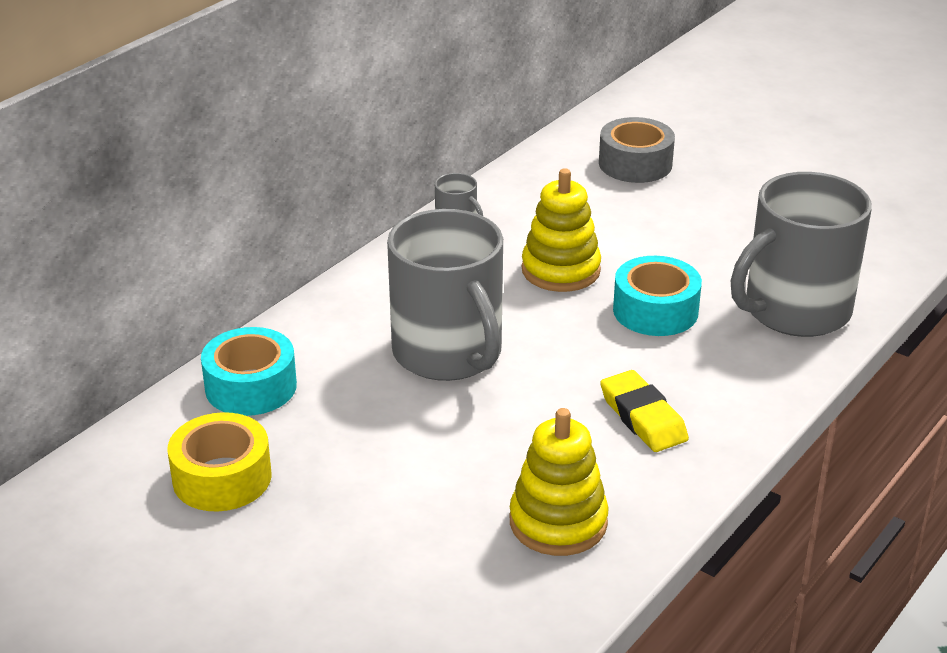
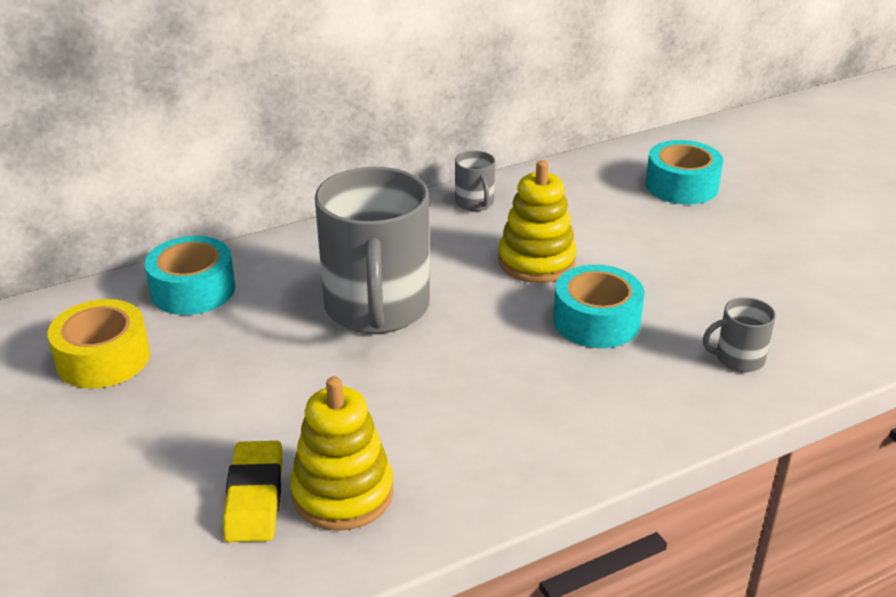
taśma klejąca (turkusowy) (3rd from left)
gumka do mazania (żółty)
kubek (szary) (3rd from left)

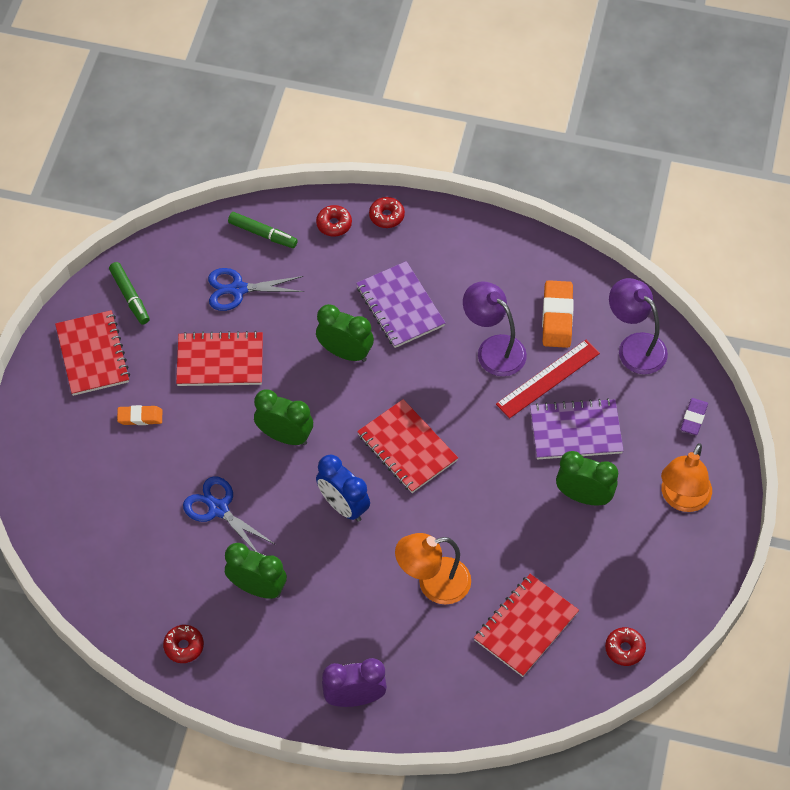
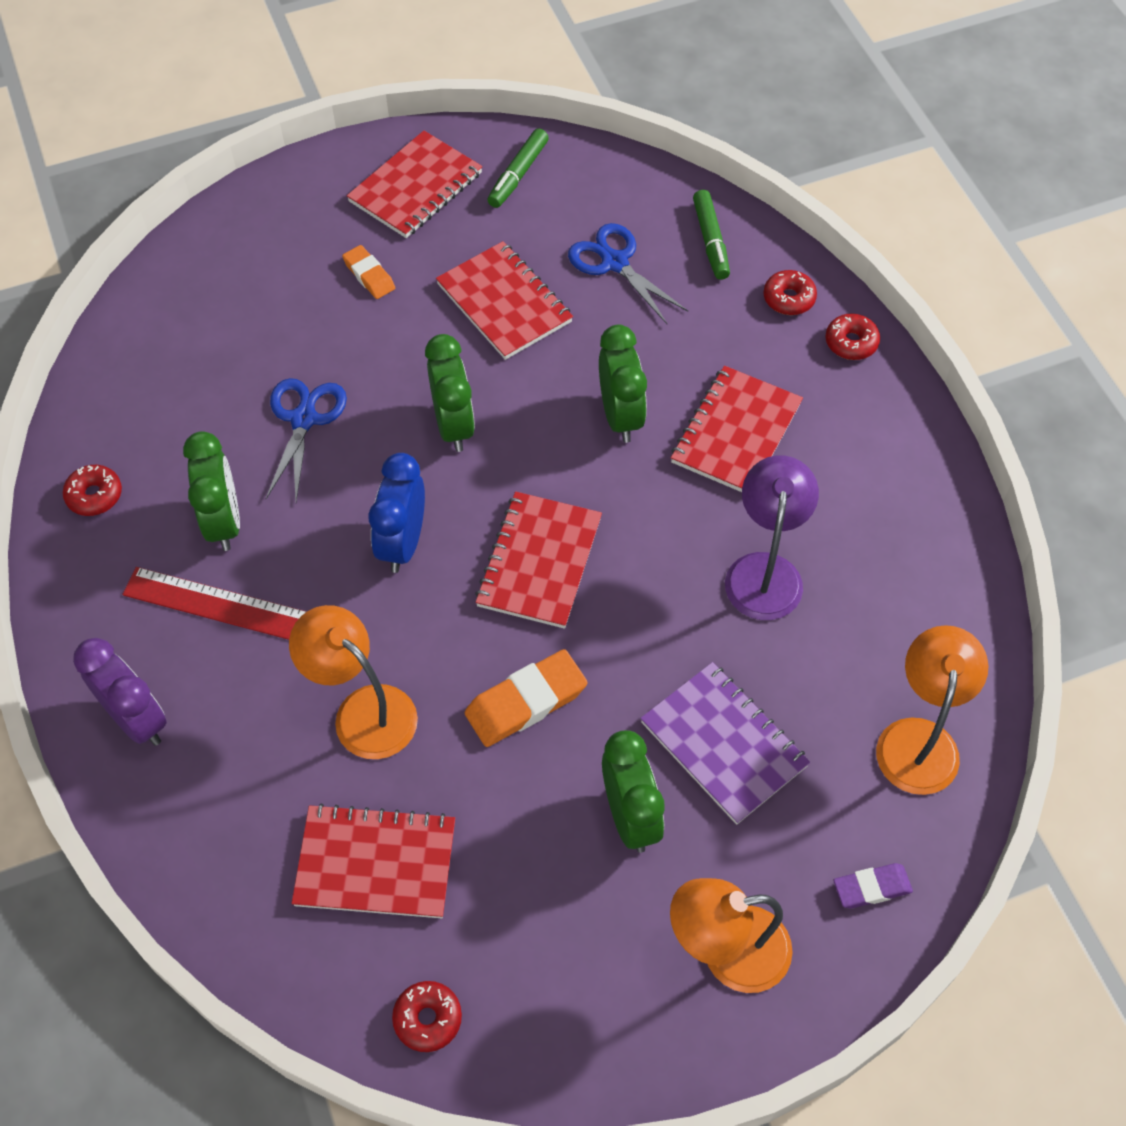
zeszyt (czerwony) (5th from left)
linijka (czerwony)
gumka do mazania (pomarańczowy) (2nd from left)
lampka (pomarańczowy) (3rd from left)

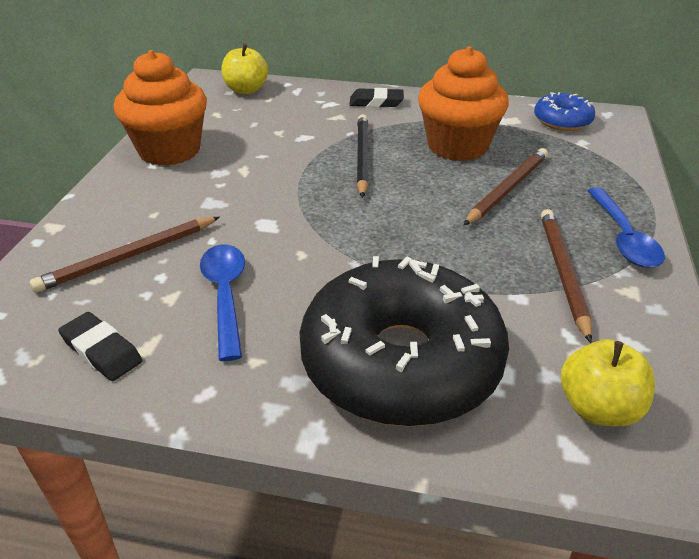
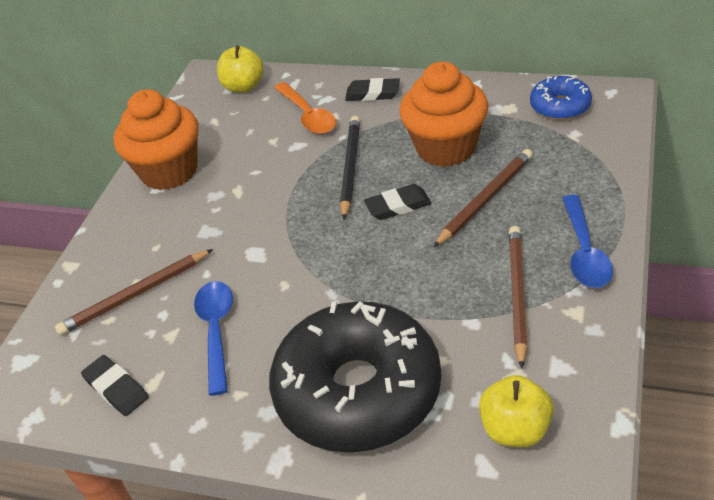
łyżka (pomarańczowy)
gumka do mazania (czarny) (3rd from left)

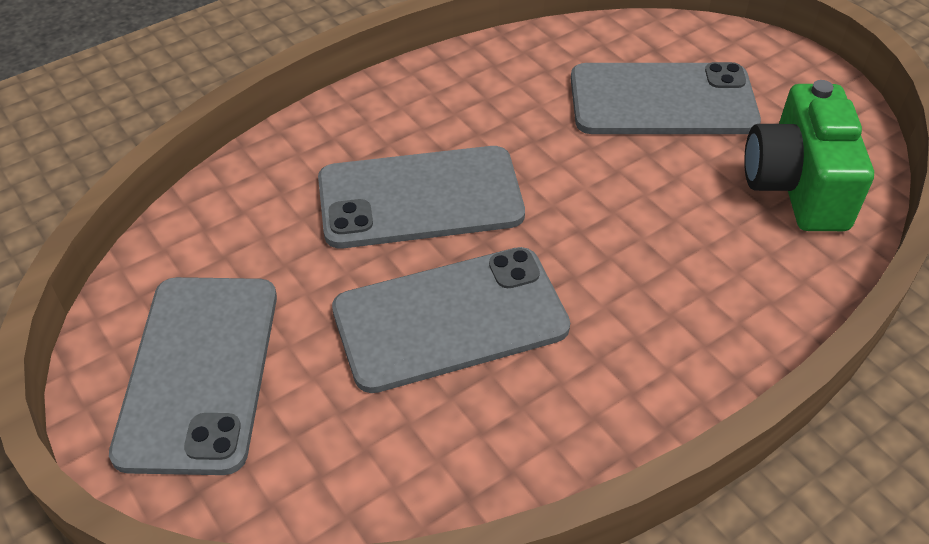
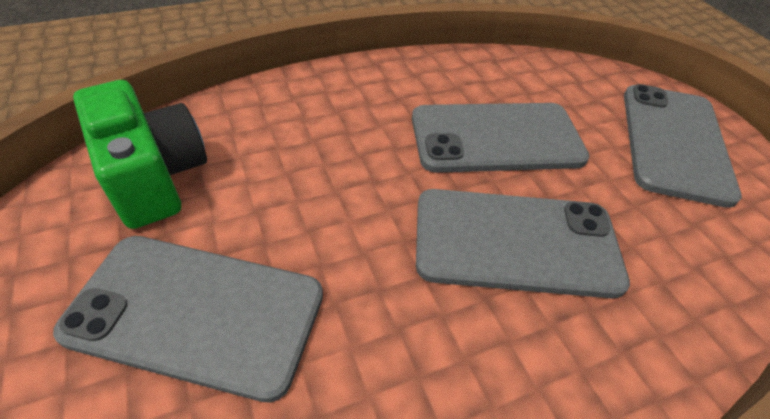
aparat fotograficzny (zielony)

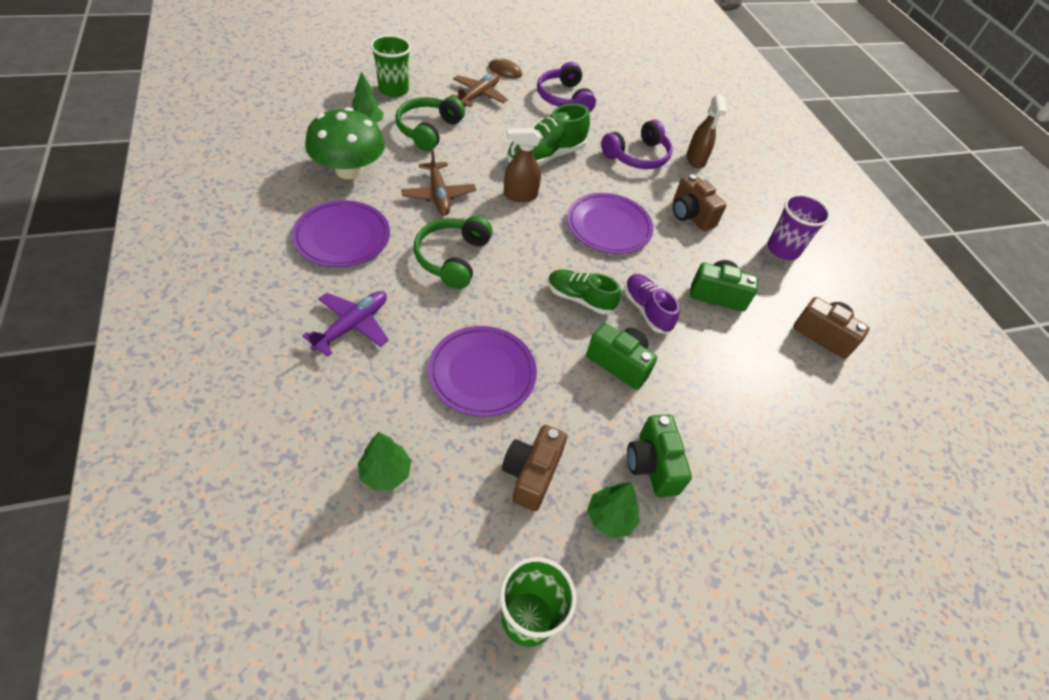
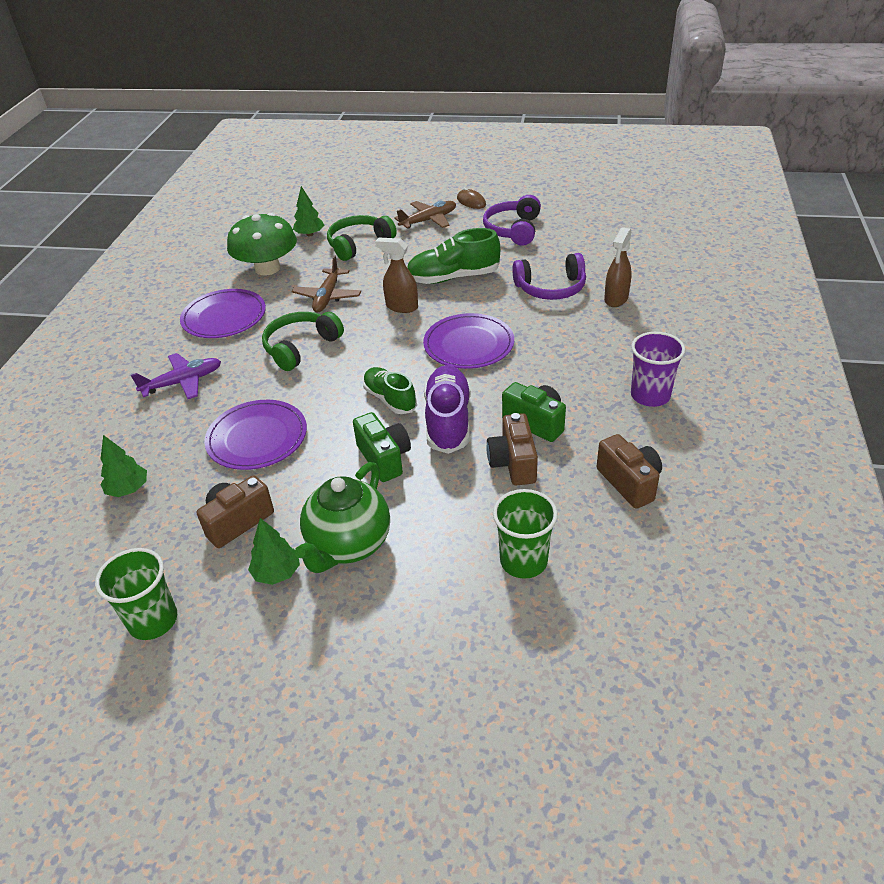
szklanka (zielony) (2nd from left)
but (fioletowy)
imbryk (zielony)
aparat fotograficzny (brązowy) (2nd from left)

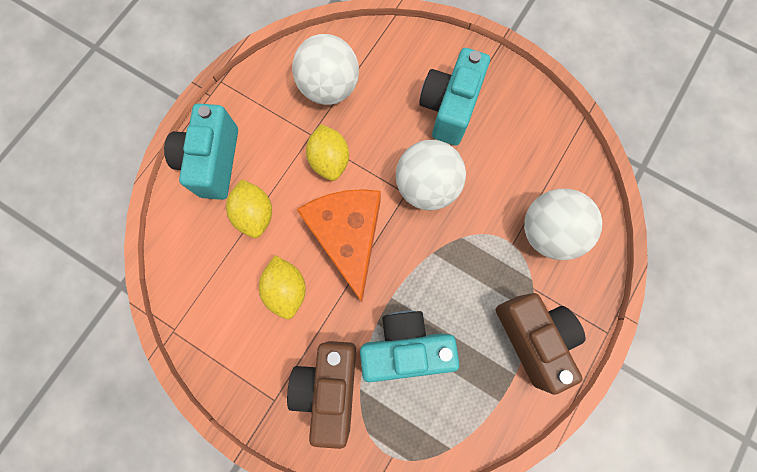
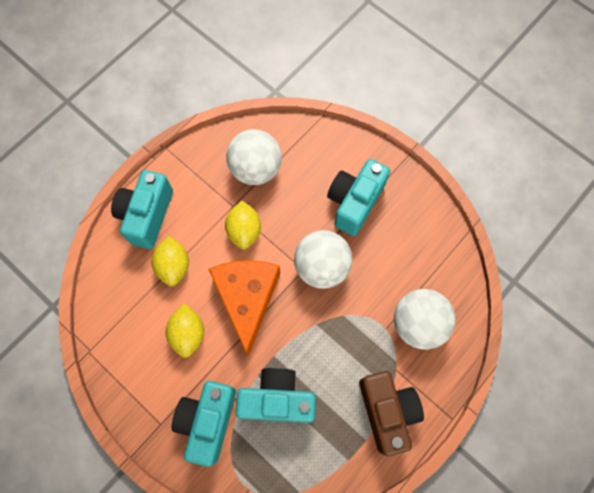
aparat fotograficzny (turkusowy) (2nd from left)

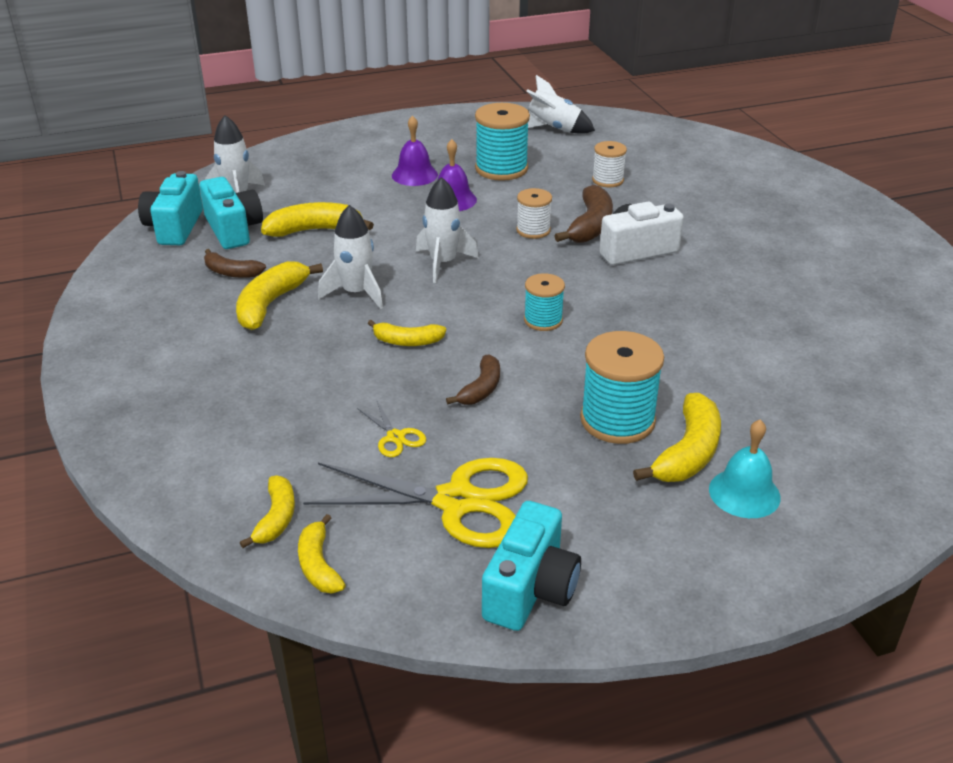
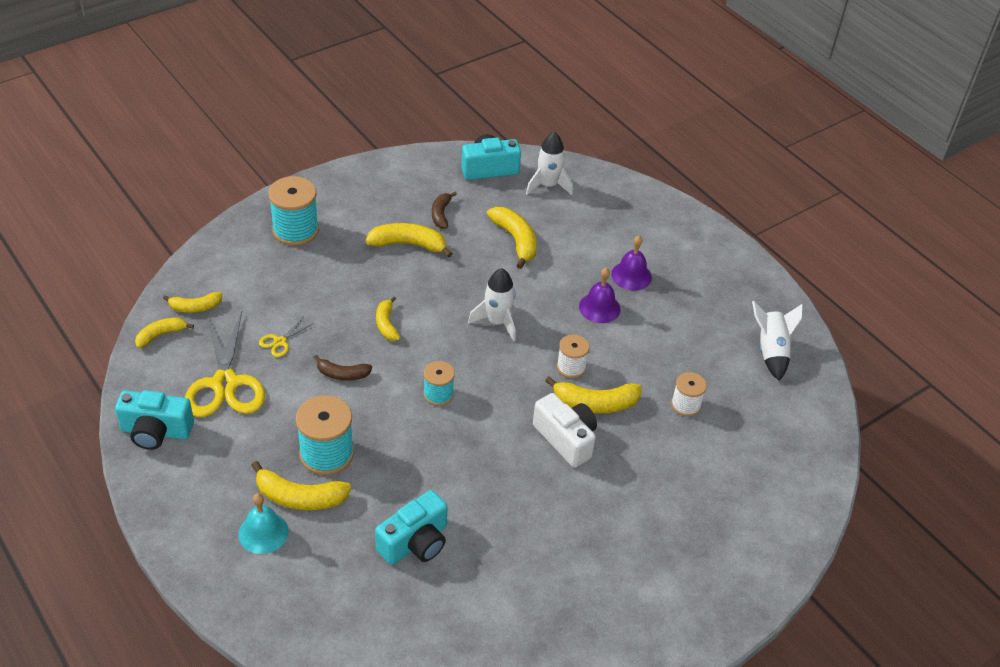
aparat fotograficzny (turkusowy) (2nd from left)
rakieta (biały) (2nd from left in the first image)
szpulka (turkusowy) (1st from left)
banan (żółty) (7th from left)

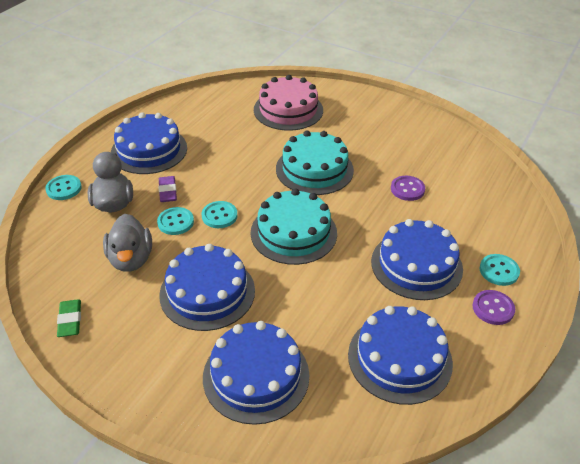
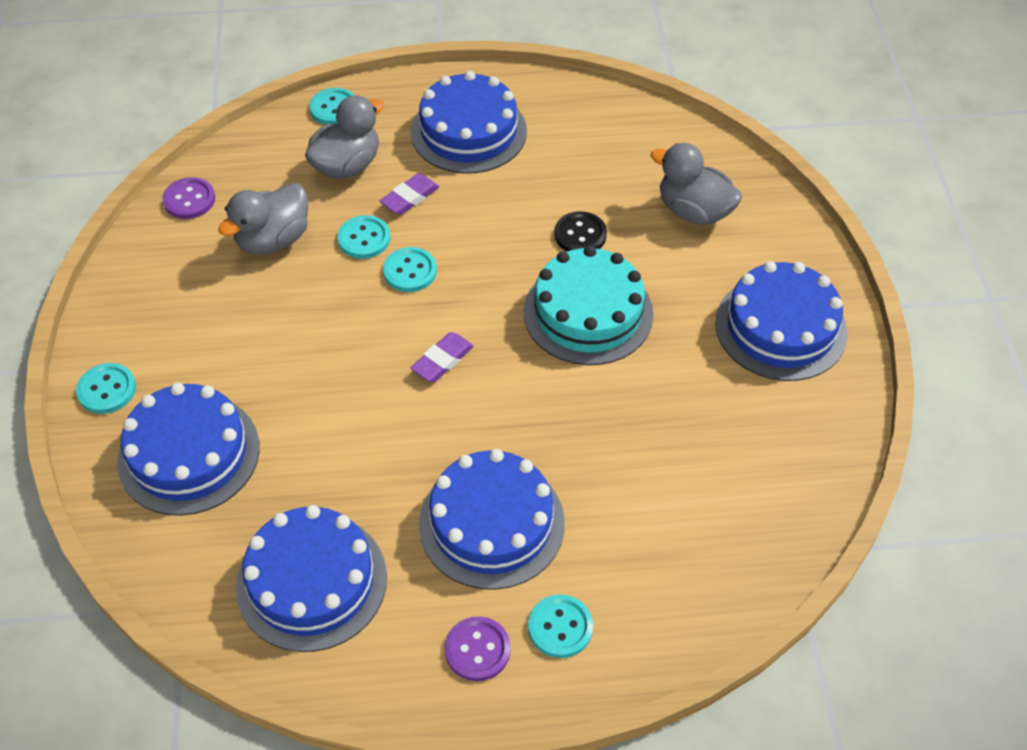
gumka do mazania (zielony)
tort (niebieski) (5th from left)
gumka do mazania (fioletowy) (2nd from left)
kaczka (szary) (3rd from left)
guzik (fioletowy) (1st from left)
guzik (turkusowy) (1st from left)
guzik (czarny)

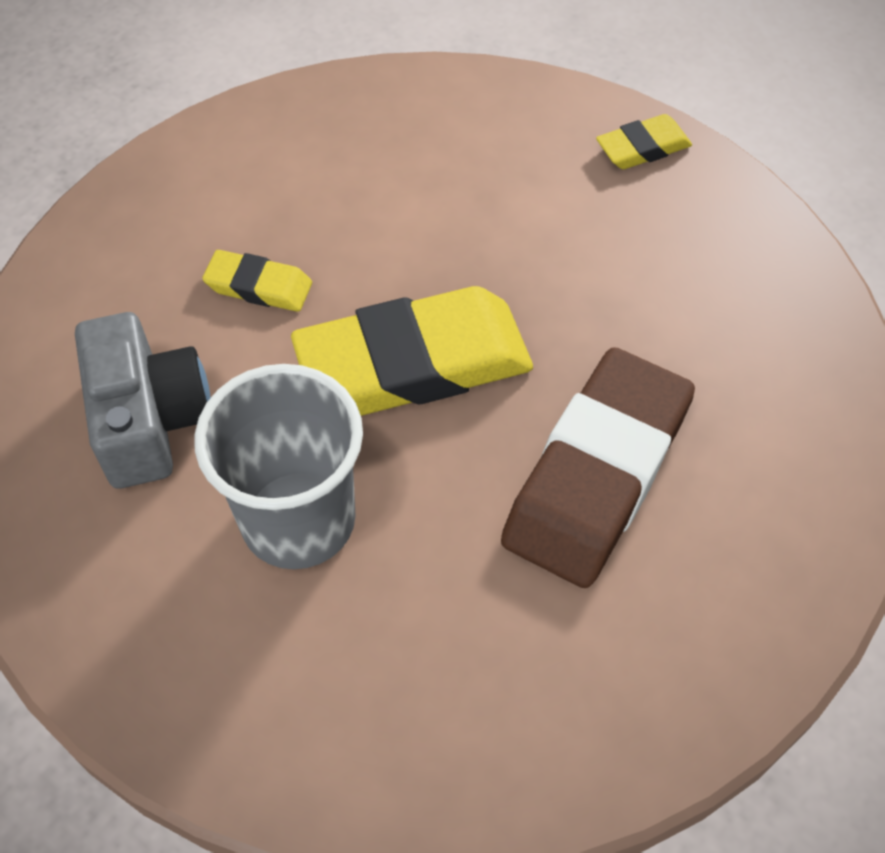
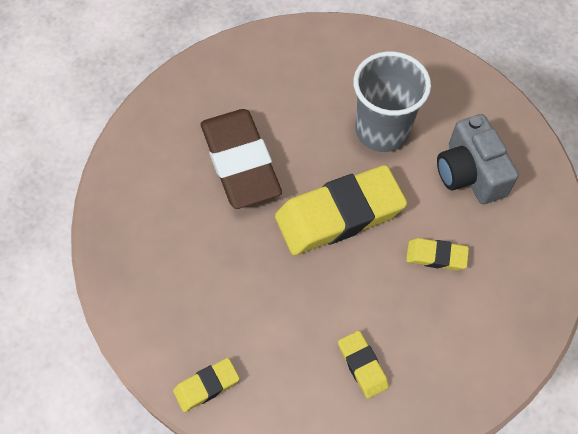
gumka do mazania (brązowy)
gumka do mazania (żółty) (3rd from left)

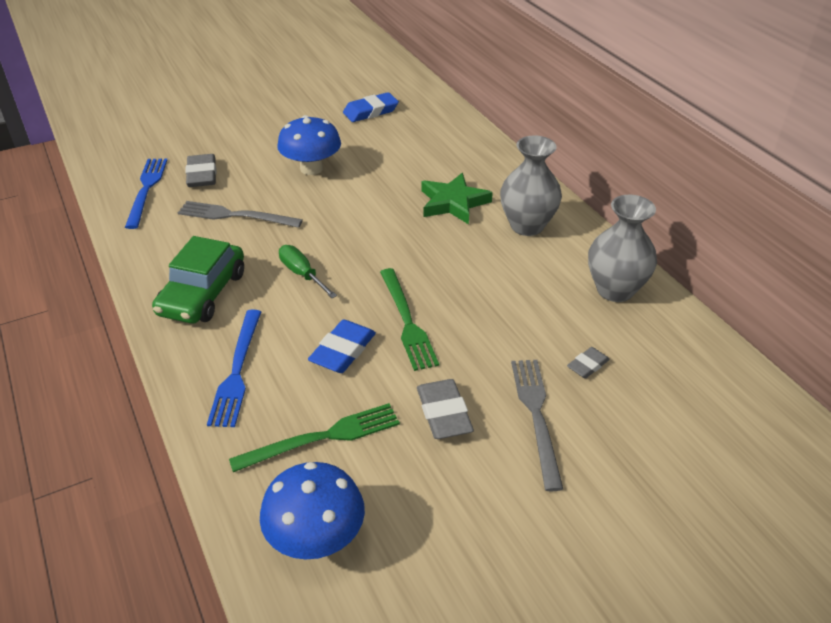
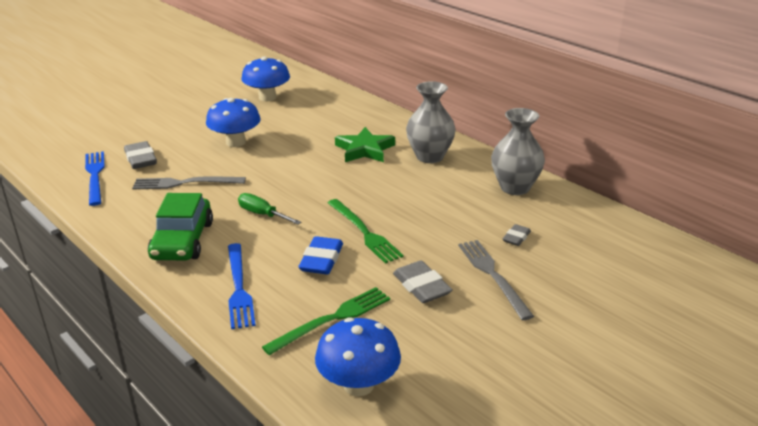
grzyb (niebieski) (2nd from left)

